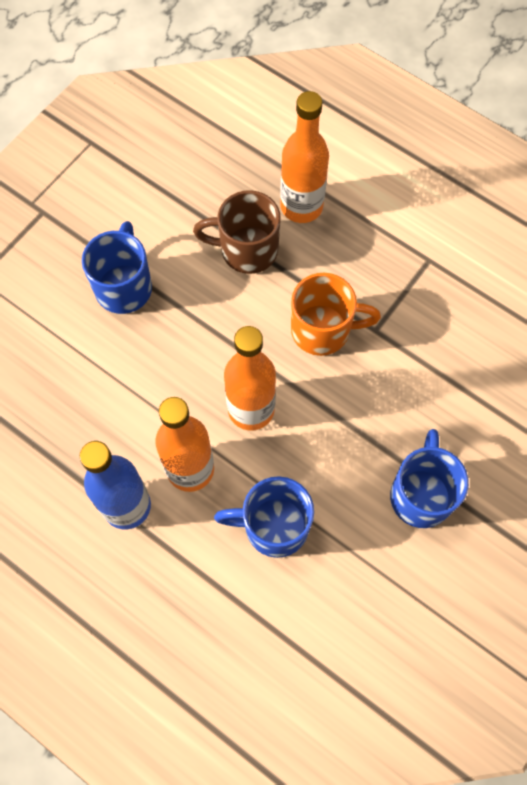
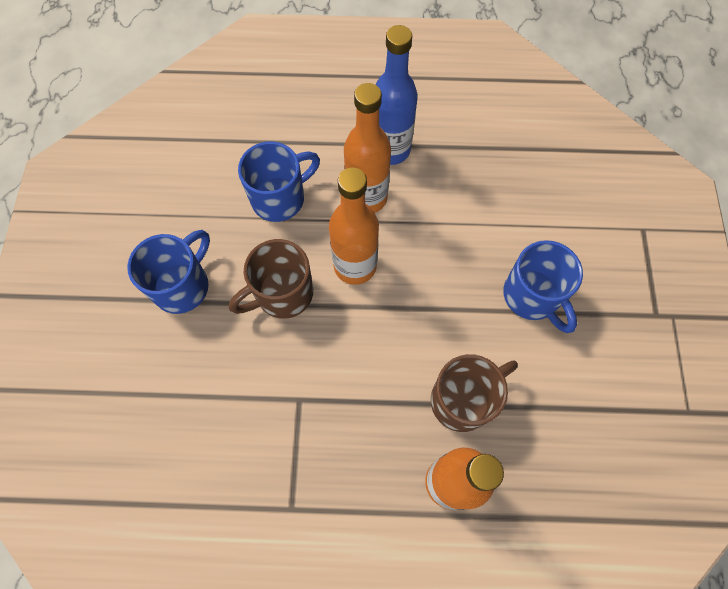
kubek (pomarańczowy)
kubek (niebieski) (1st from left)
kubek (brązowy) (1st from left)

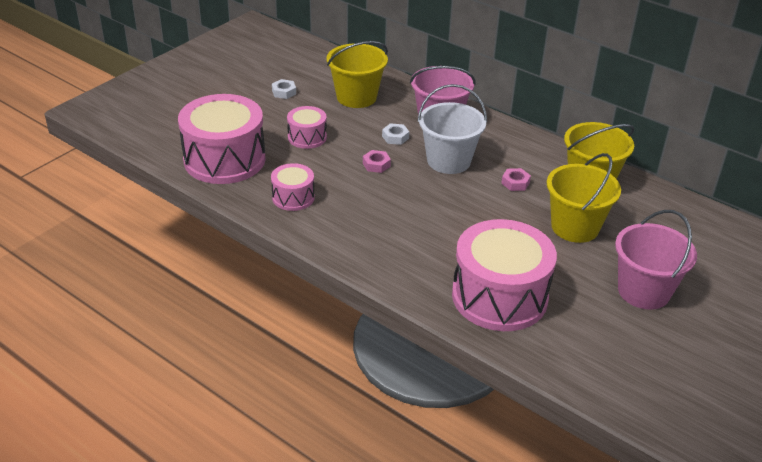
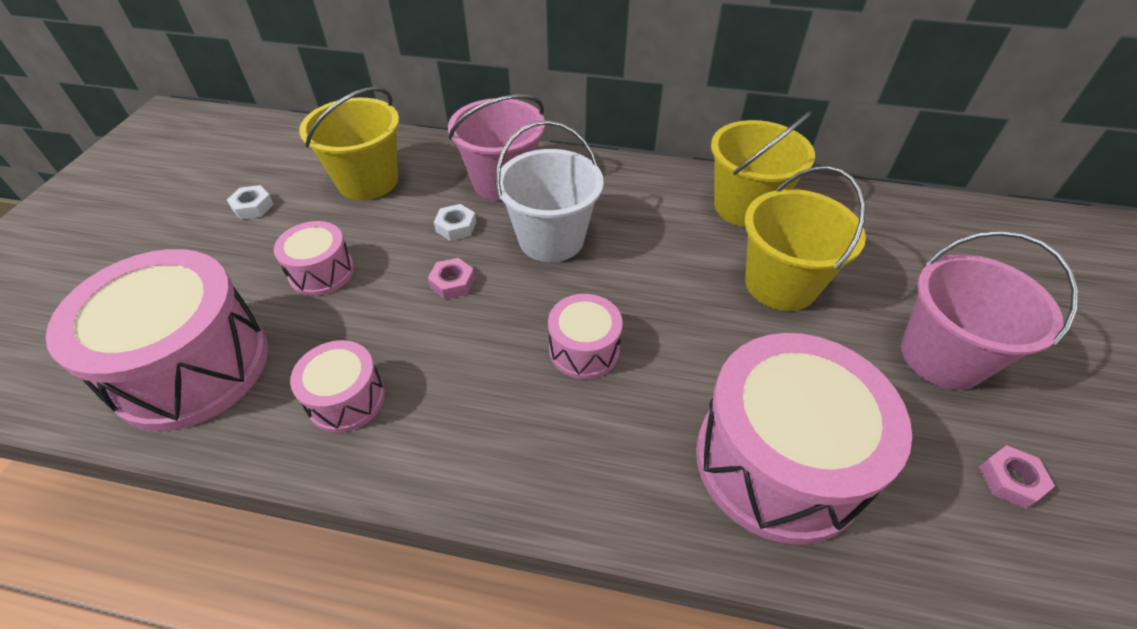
nakrętka (różowy) (2nd from left)
bęben (różowy) (4th from left)

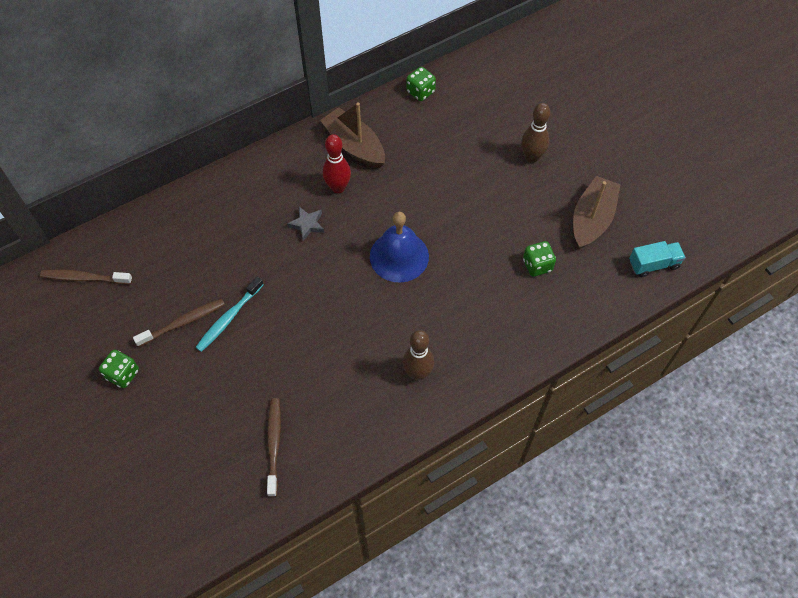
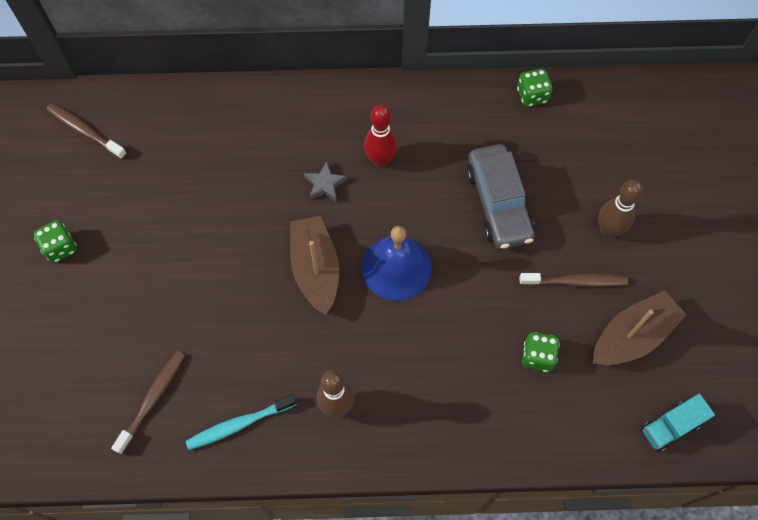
szczoteczka do zębów (brązowy) (3rd from left)
szczoteczka do zębów (turkusowy)
łódka (brązowy) (1st from left)
ciężarówka (turkusowy)
samochód (szary)

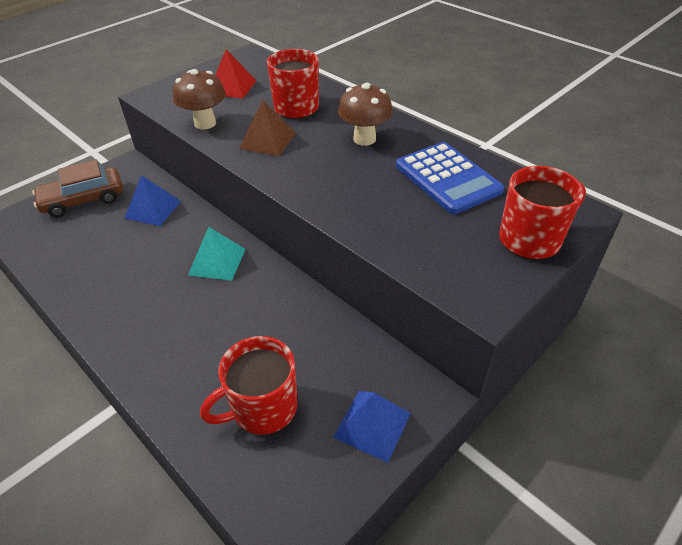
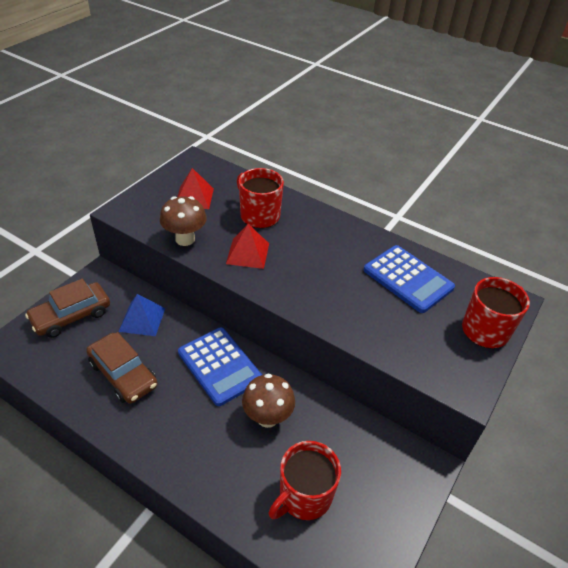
kalkulator (niebieski) (1st from left)
piramida (czerwony) (2nd from left)
piramida (niebieski) (2nd from left in the first image)
grzyb (brązowy) (2nd from left)
samochód (brązowy) (2nd from left)

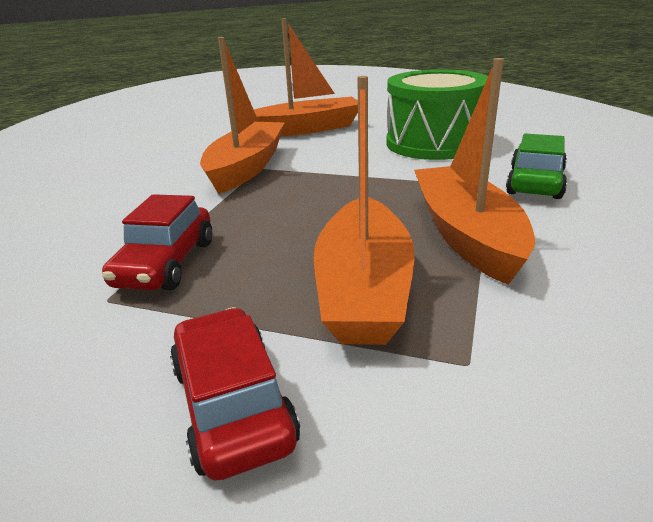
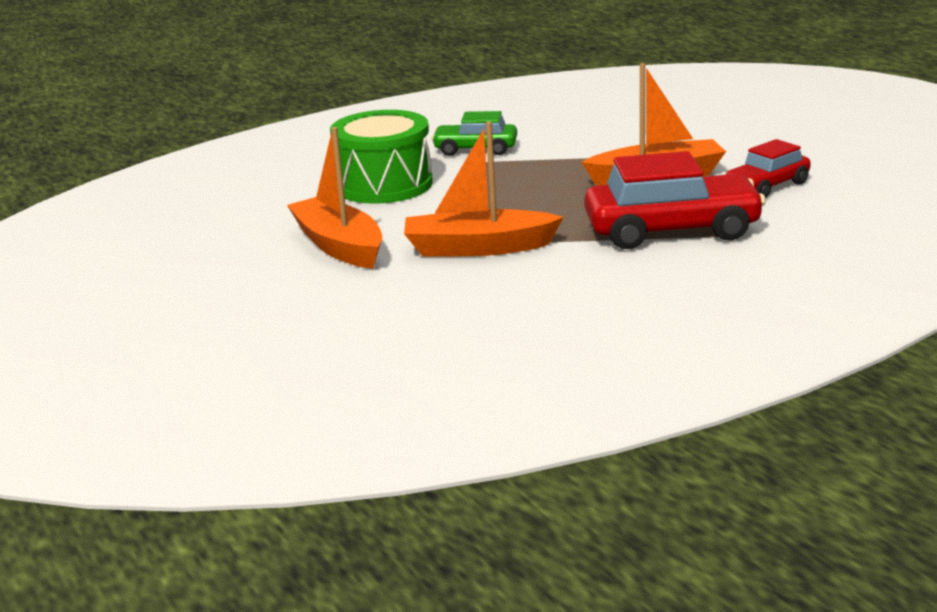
samochód (czerwony) (1st from left)
łódka (pomarańczowy) (4th from left in the first image)

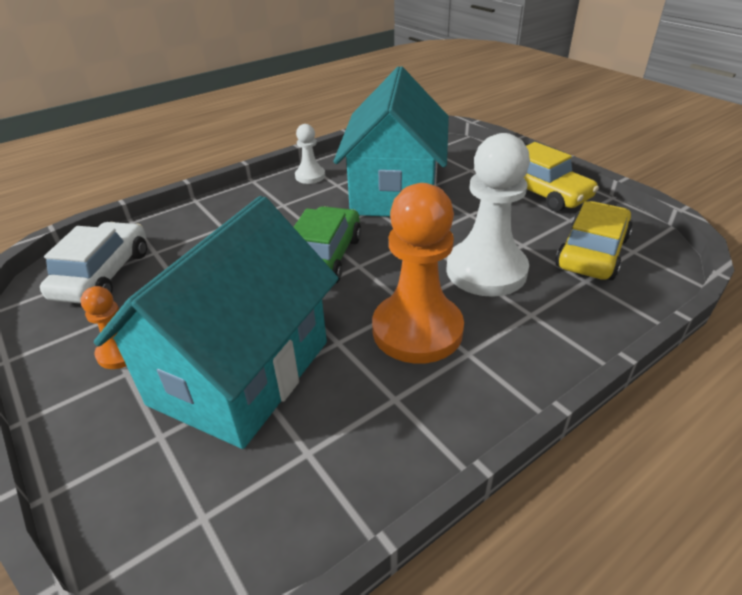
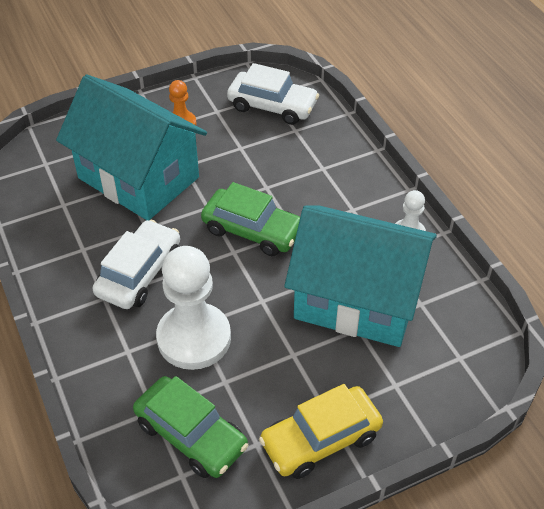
samochód (biały) (1st from left)
samochód (zielony) (1st from left)

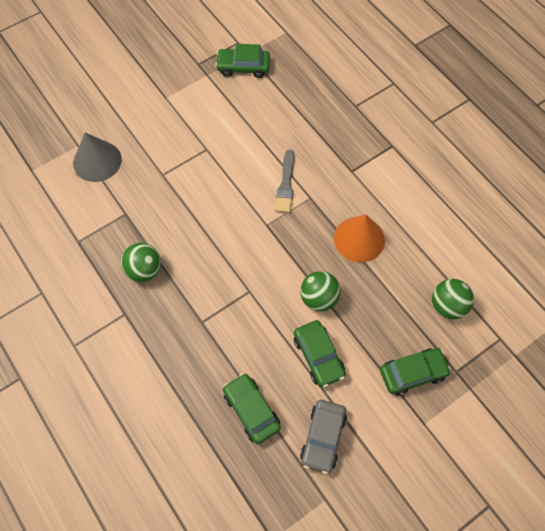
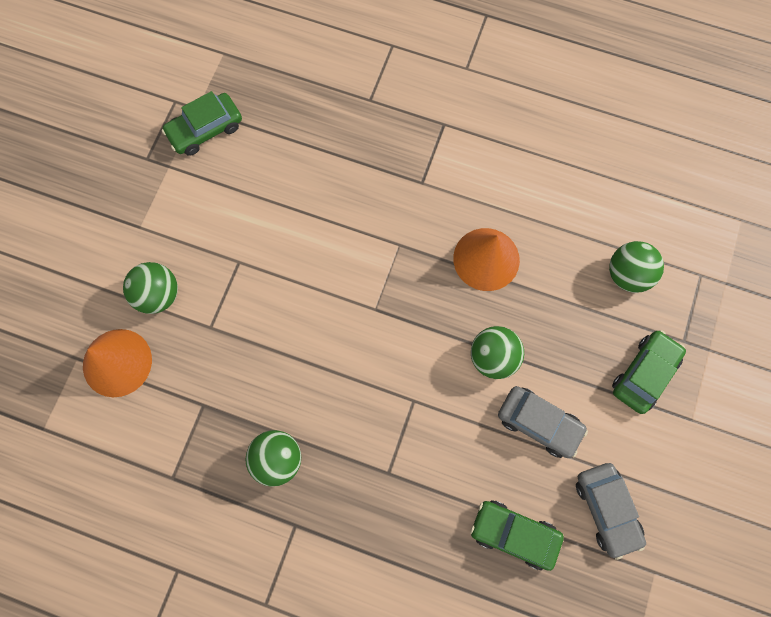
stożek (pomarańczowy) (1st from left)
pędzel (szary)
samochód (szary) (1st from left)
piłka (zielony) (1st from left)

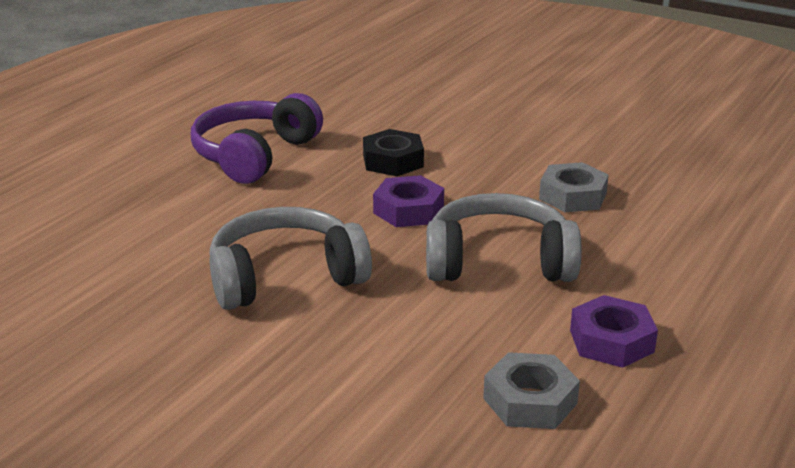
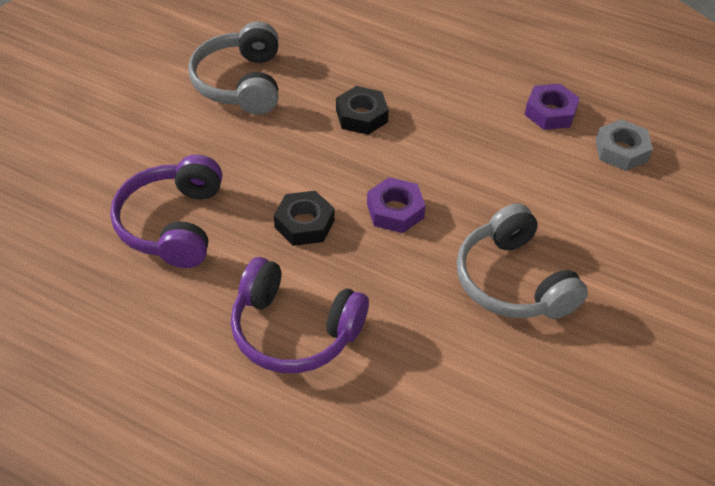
słuchawki (szary) (1st from left)
nakrętka (czarny) (2nd from left)
słuchawki (fioletowy) (1st from left)

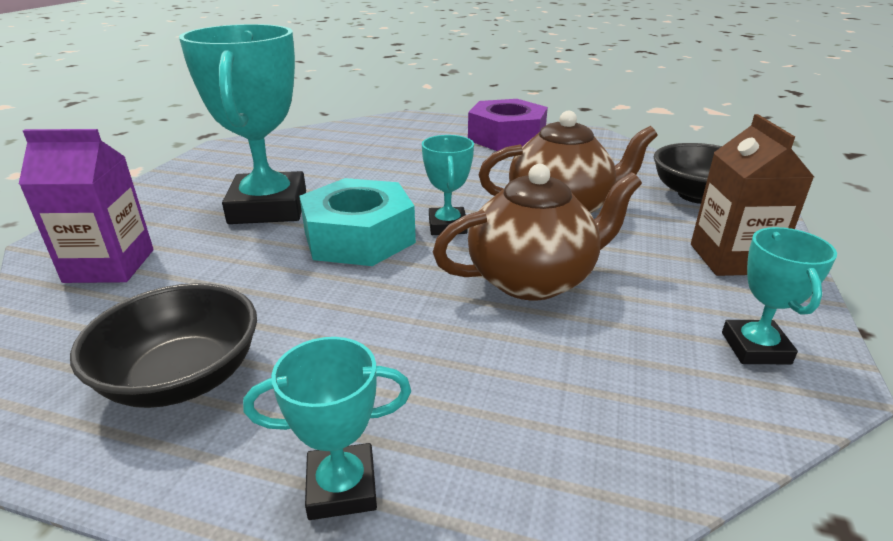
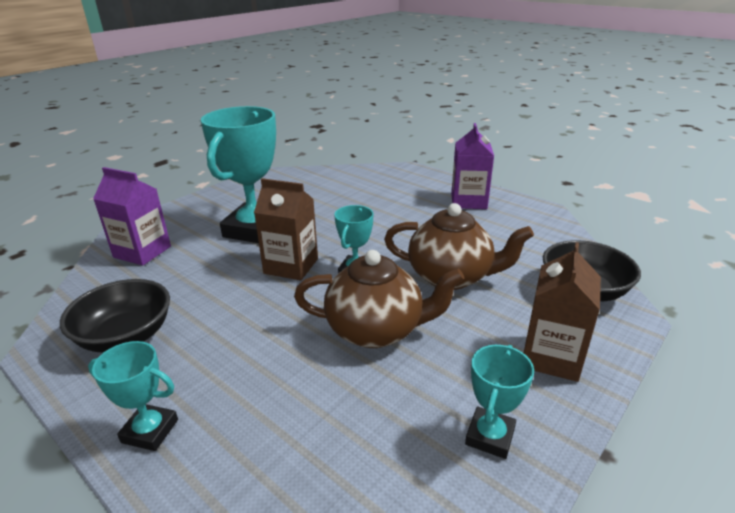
karton mleka (brązowy) (1st from left)
karton mleka (fioletowy) (2nd from left)

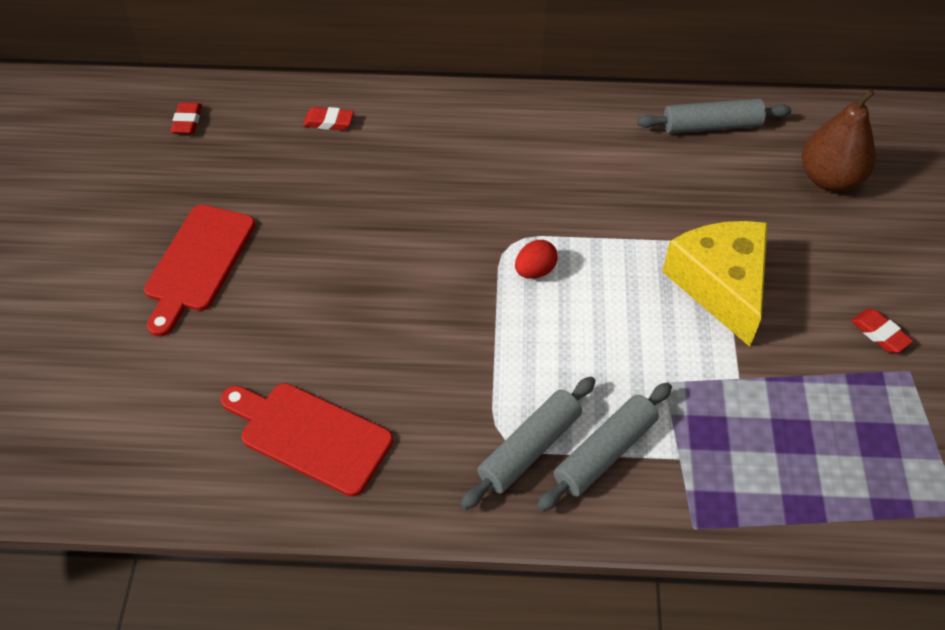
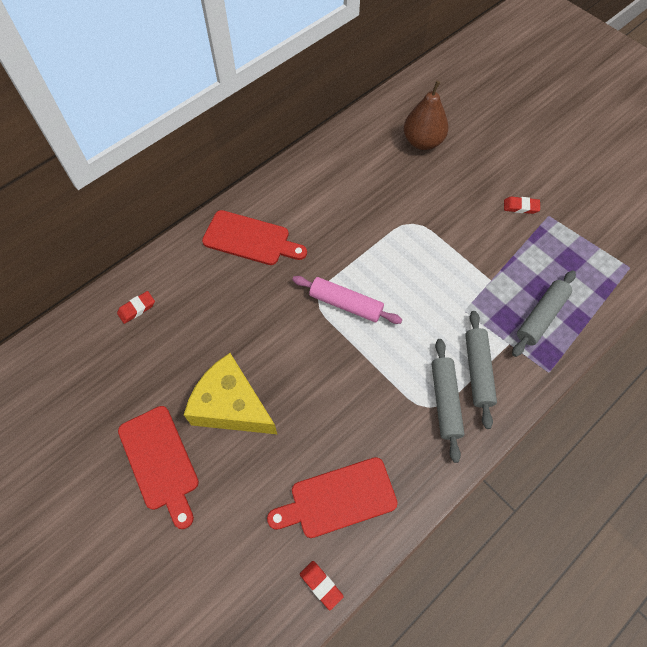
gumka do mazania (czerwony) (2nd from left)
wałek do ciasta (różowy)
wałek do ciasta (szary) (3rd from left)
ser (żółty)
deska do krojenia (czerwony) (2nd from left)

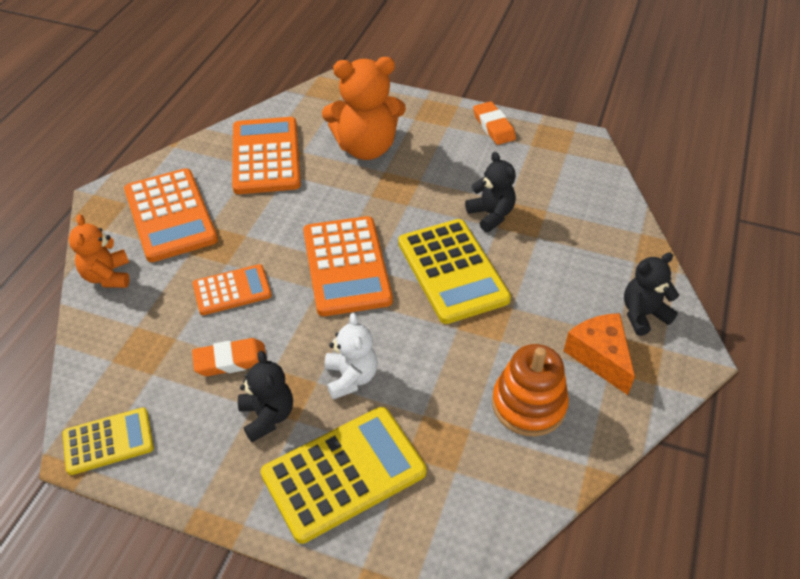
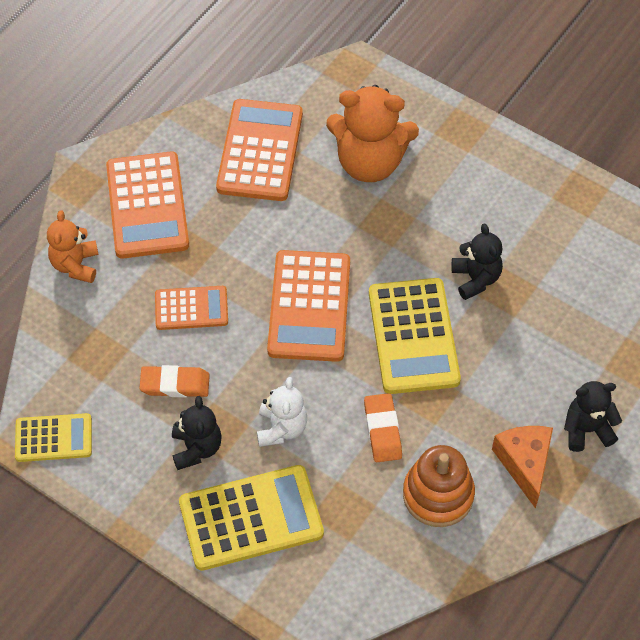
gumka do mazania (pomarańczowy) (2nd from left)

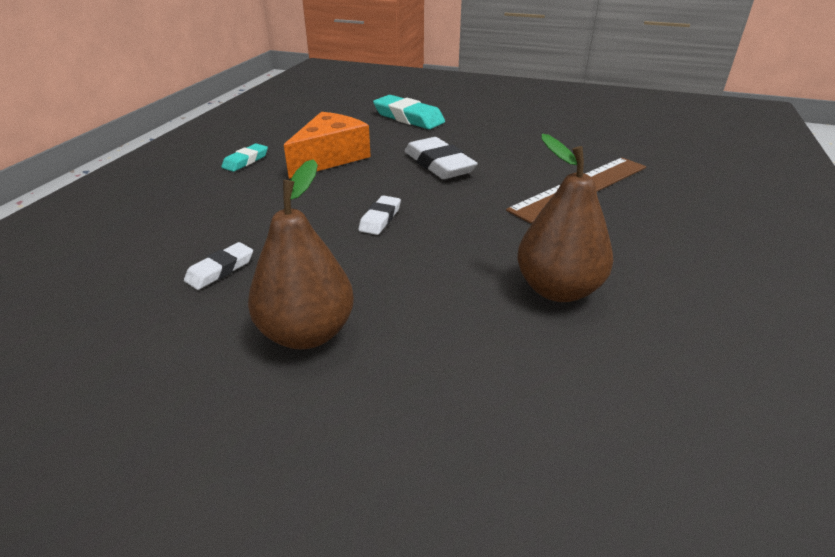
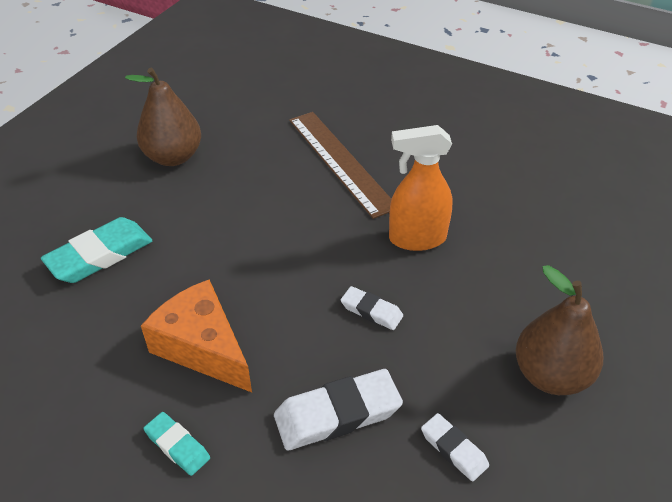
gumka do mazania (biały) (1st from left)
gruszka (brązowy) (1st from left)
spryskiwacz (pomarańczowy)

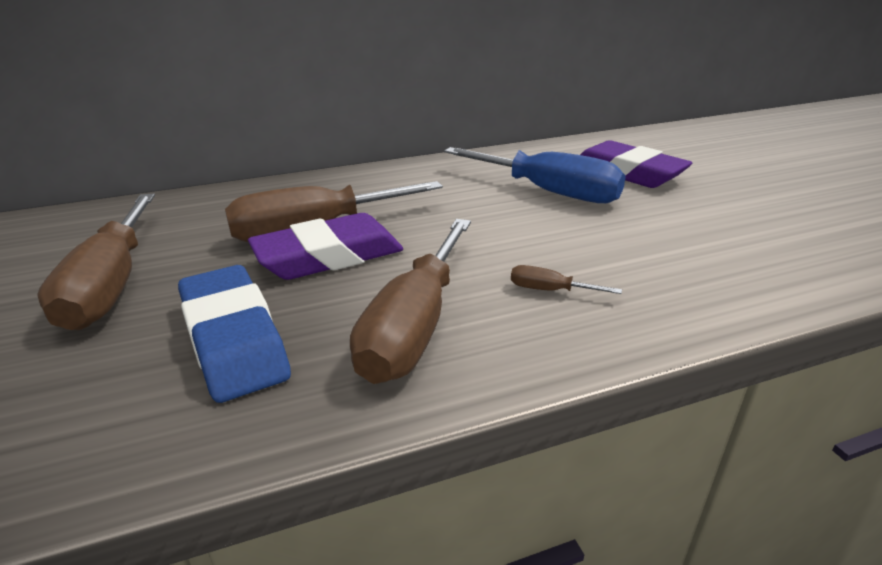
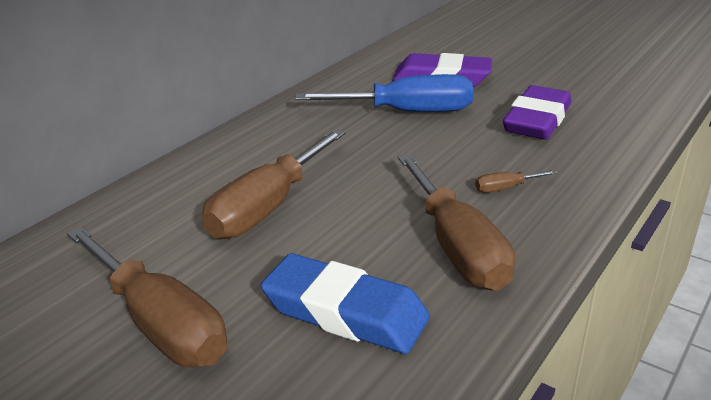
gumka do mazania (fioletowy) (2nd from left)

